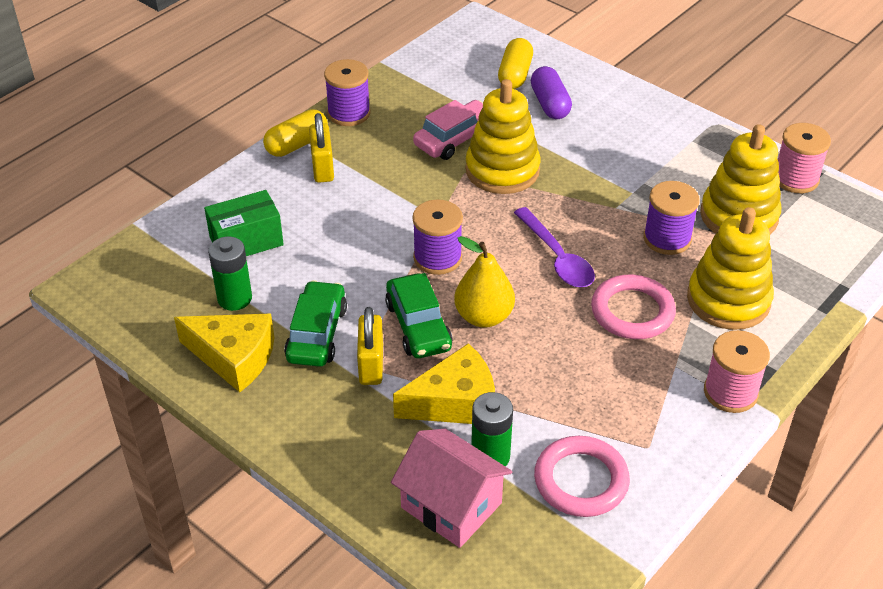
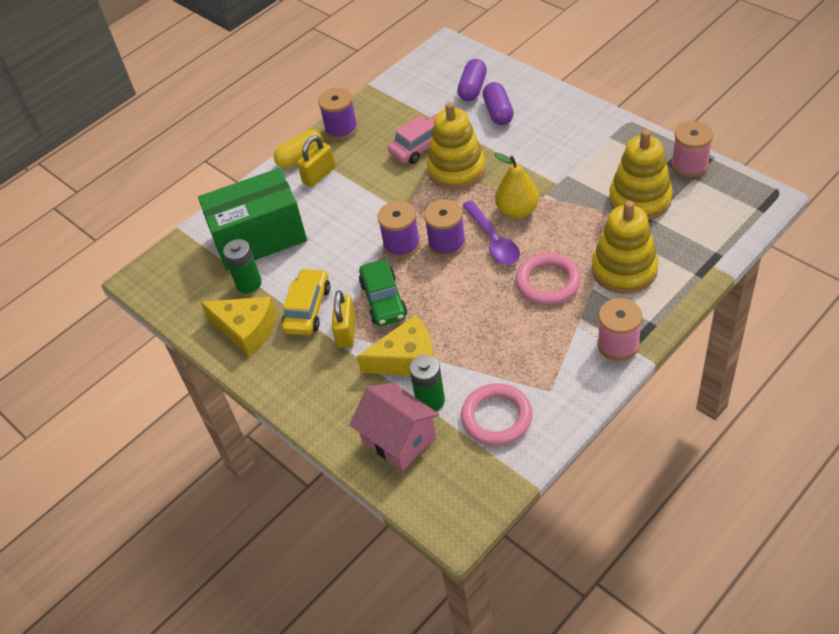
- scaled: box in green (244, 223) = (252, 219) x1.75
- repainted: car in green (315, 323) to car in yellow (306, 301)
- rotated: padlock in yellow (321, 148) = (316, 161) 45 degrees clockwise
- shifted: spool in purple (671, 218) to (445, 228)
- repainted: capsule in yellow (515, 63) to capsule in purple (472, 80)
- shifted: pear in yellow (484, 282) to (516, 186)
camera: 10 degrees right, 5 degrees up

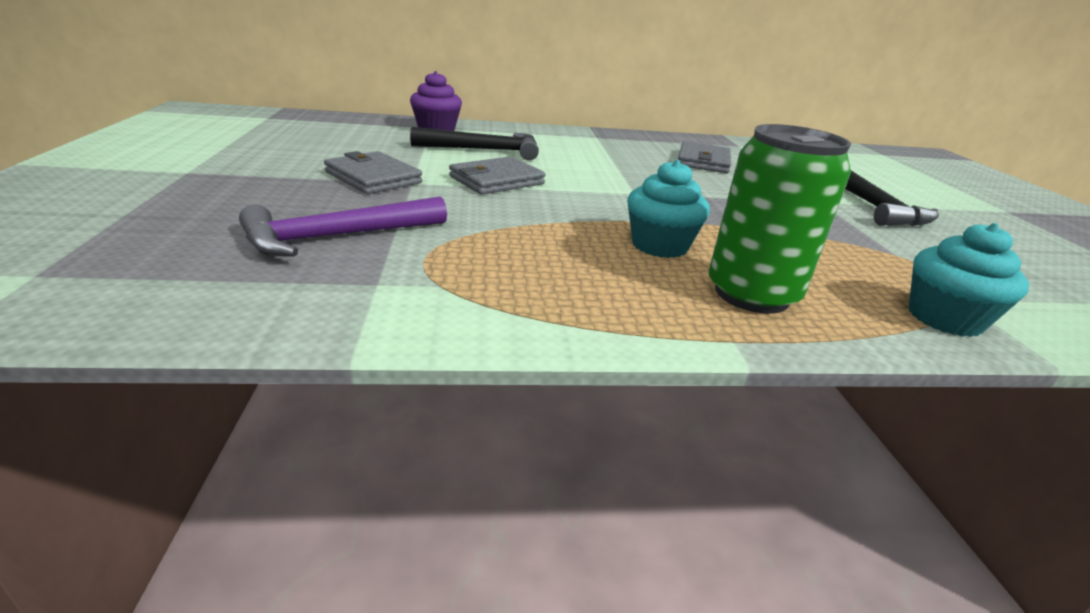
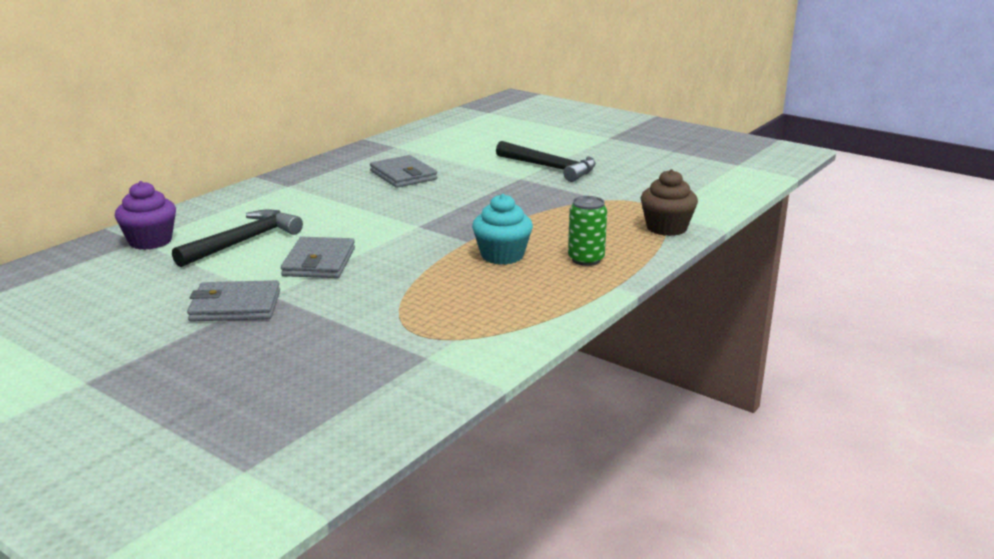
- scaled: can in green (779, 219) = (587, 231) x0.60
- repainted: cupcake in turquoise (969, 280) to cupcake in brown (669, 202)
- gone: hammer in purple (343, 226)
camera: 45 degrees left, 5 degrees down

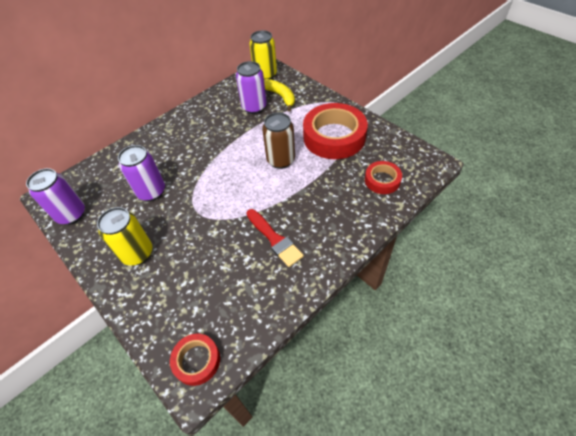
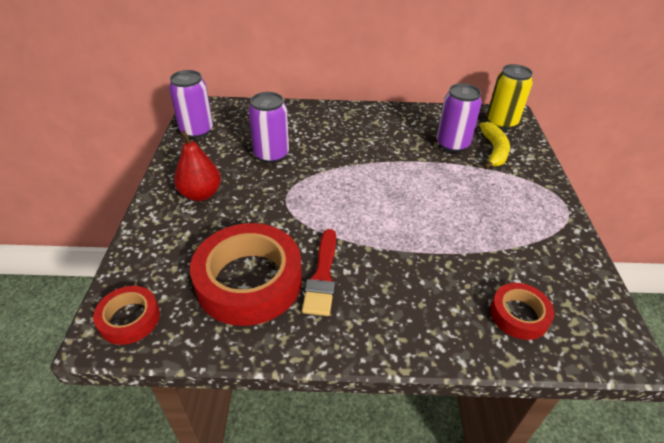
- swapped: can in yellow (124, 236) to pear in red (197, 166)
- shifted: tape in red (335, 131) to (246, 274)
- gone: can in brown (278, 140)
camera: 40 degrees right, 10 degrees down

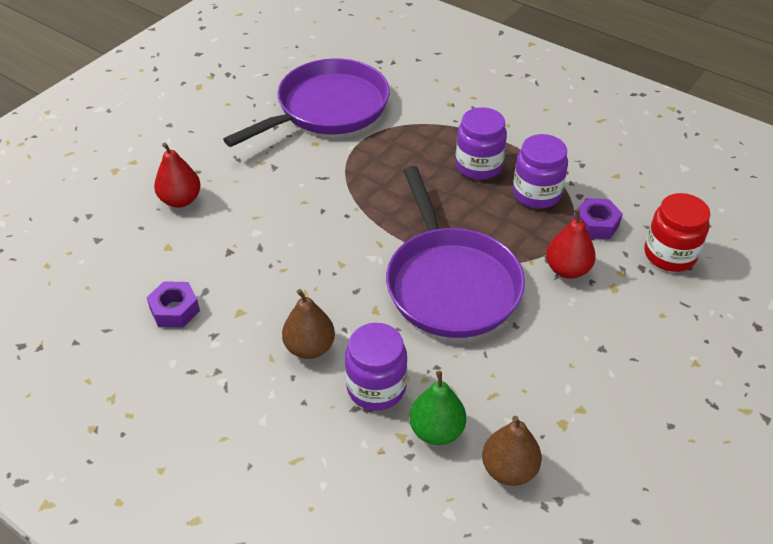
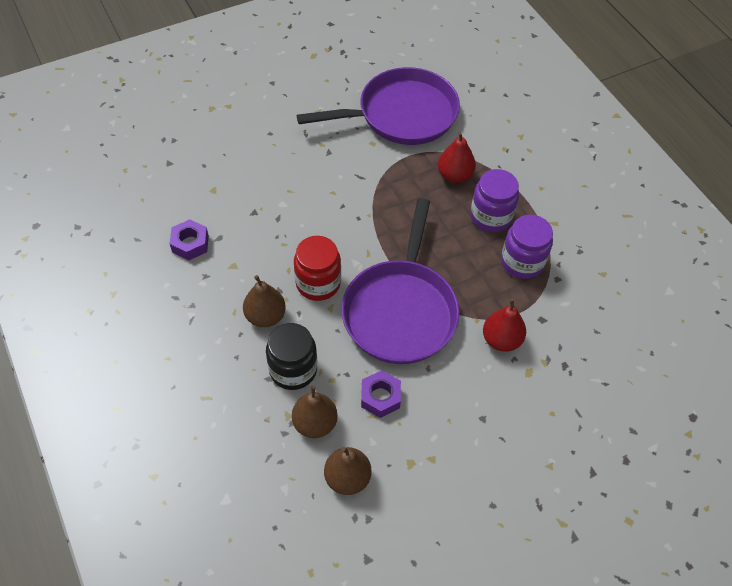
- repainted: jar in purple (376, 366) to jar in black (291, 356)
- repainted: pear in green (437, 408) to pear in brown (315, 412)
- shifted: jar in red (677, 232) to (317, 268)
- shifted: nut in purple (598, 218) to (381, 394)
- shifted: pear in red (177, 175) to (457, 157)
camera: 25 degrees right, 10 degrees up

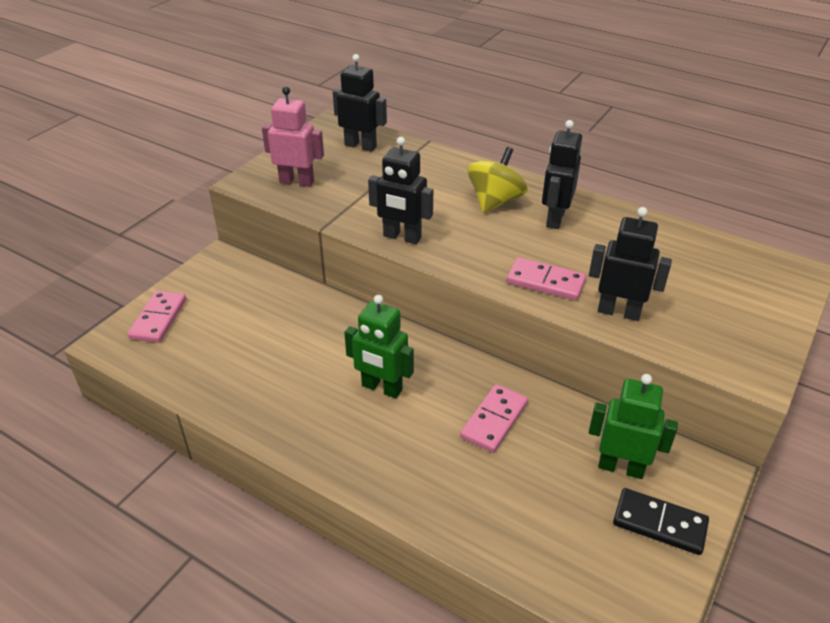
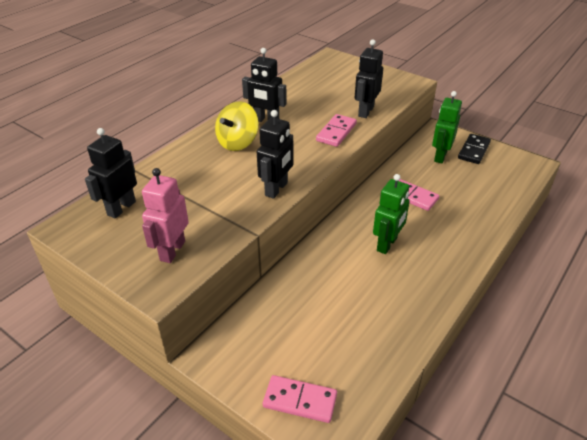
- rotated: spinning top in yellow (497, 180) = (237, 126) 90 degrees counterclockwise
camera: 85 degrees left, 0 degrees up

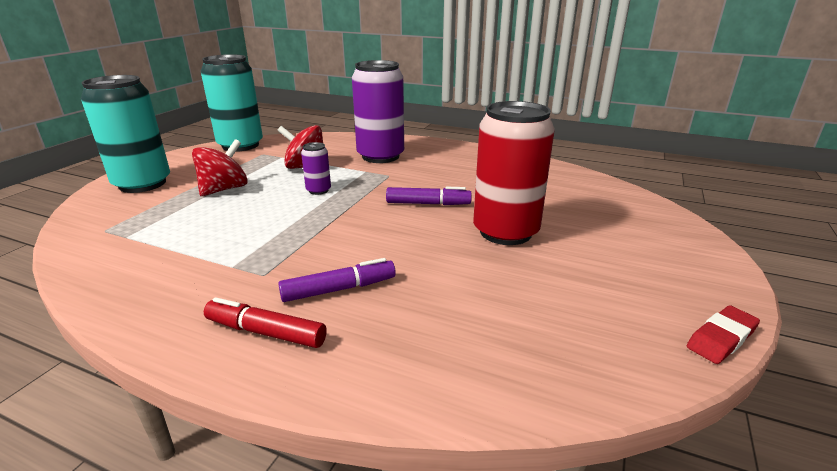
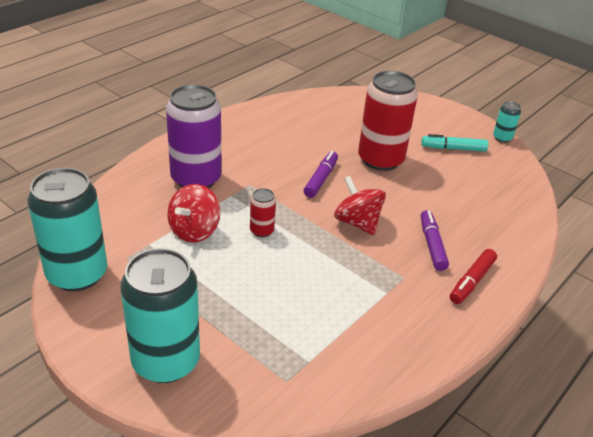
- repainted: can in purple (316, 168) to can in red (263, 212)
- shifted: spinning top in red (219, 167) to (360, 205)
- new: marker in turquoise (454, 143)
- swapped: eraser in red (723, 334) to can in turquoise (507, 121)
camera: 75 degrees left, 10 degrees up

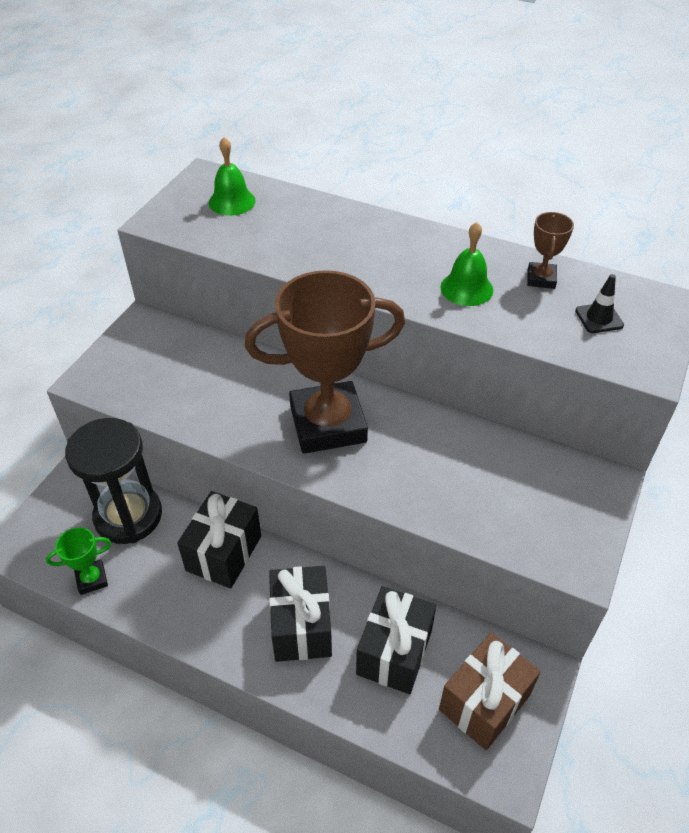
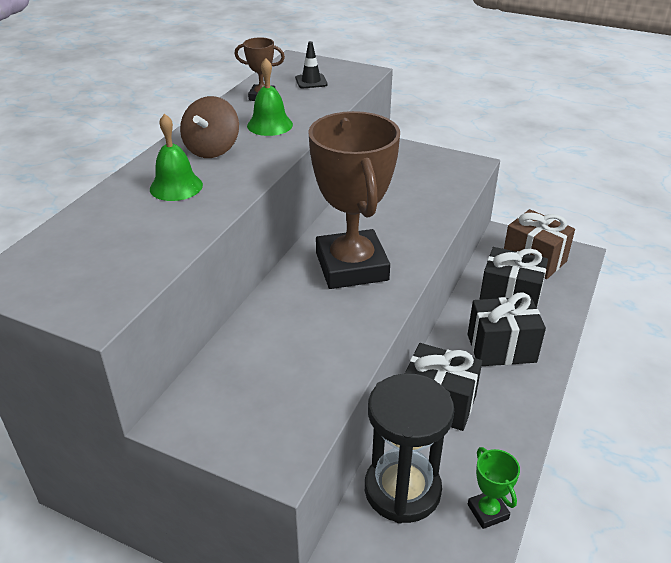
- shifted: bell in green (232, 176) to (176, 157)
- new: spinning top in brown (209, 127)
camera: 90 degrees left, 10 degrees down

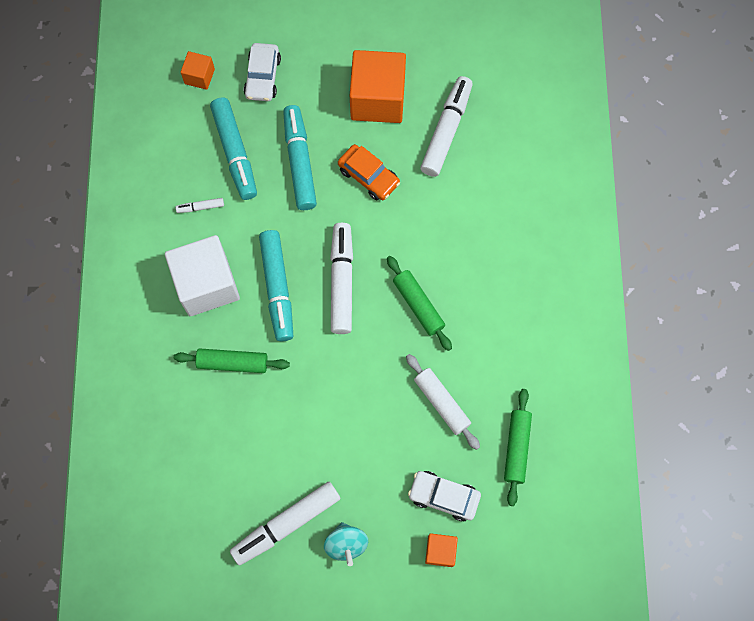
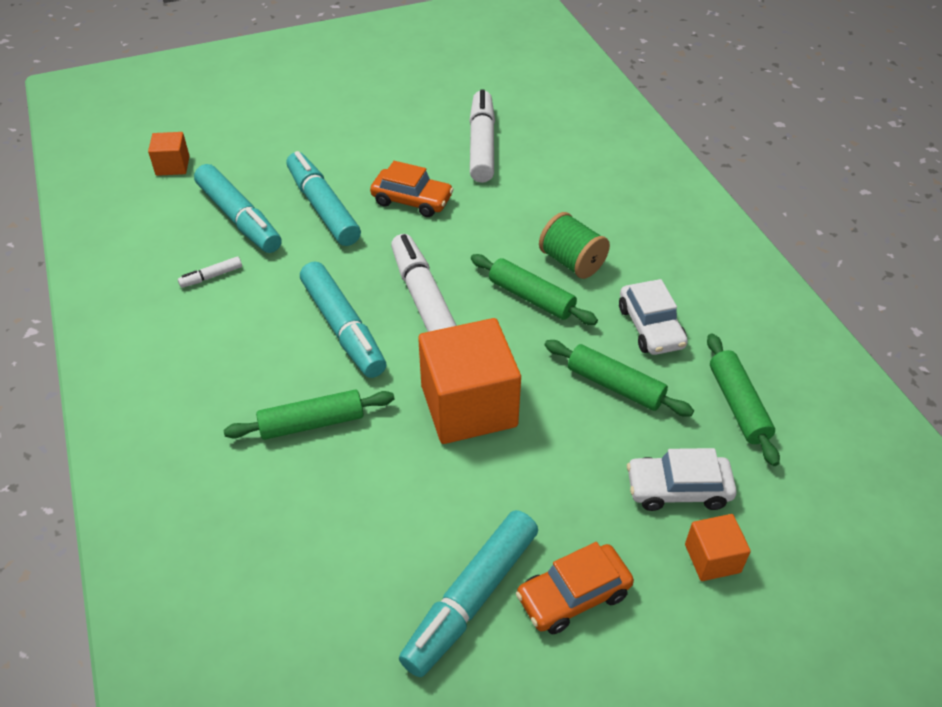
- repainted: marker in white (285, 523) to marker in turquoise (468, 593)
- shifted: cube in orange (378, 86) to (469, 381)
- swapped: spinning top in turquoise (346, 544) to car in orange (575, 588)
- new: spool in green (574, 245)
- repainted: rolling pin in white (443, 402) to rolling pin in green (619, 378)
- shifted: car in white (262, 72) to (653, 317)
- gone: cube in white (202, 275)
camera: 20 degrees left, 25 degrees down

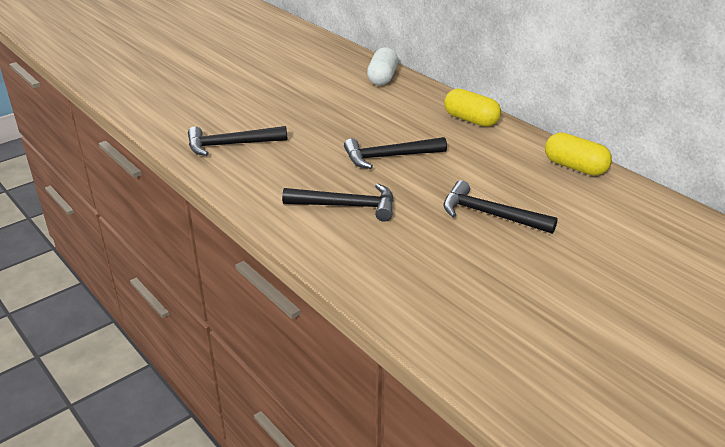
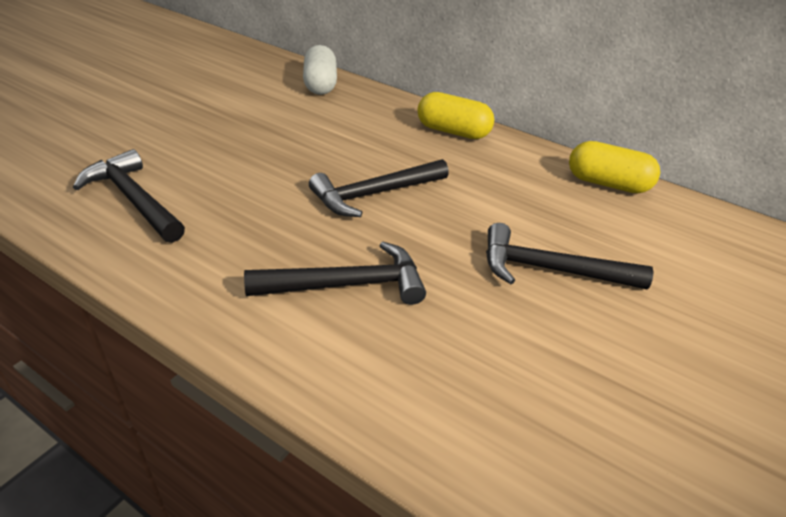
- rotated: hammer in black (237, 141) = (129, 196) 75 degrees clockwise
camera: 20 degrees left, 5 degrees up

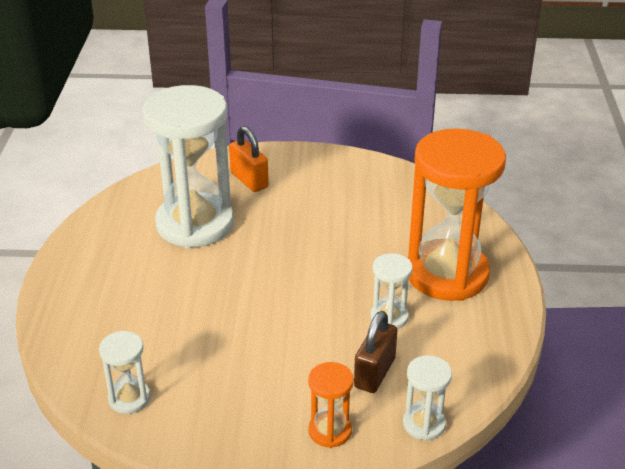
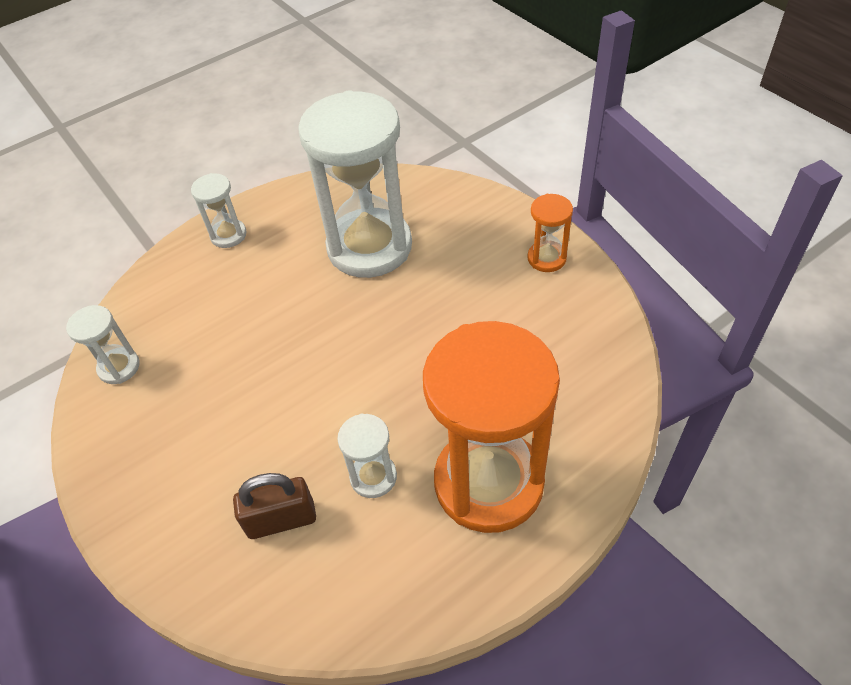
- shifted: hourglass in white (427, 398) to (219, 210)
- shifted: hourglass in orange (331, 405) to (550, 233)
- gone: padlock in orange (249, 159)
camera: 55 degrees right, 15 degrees up

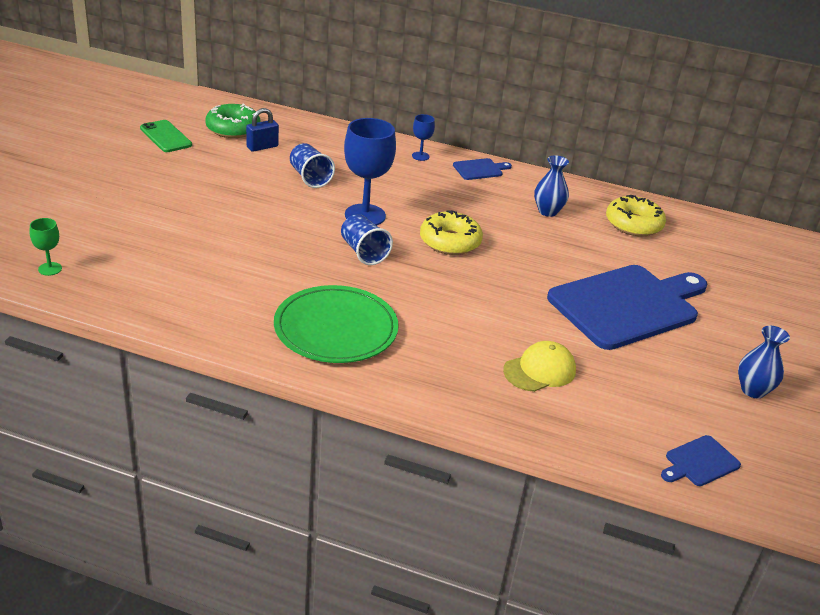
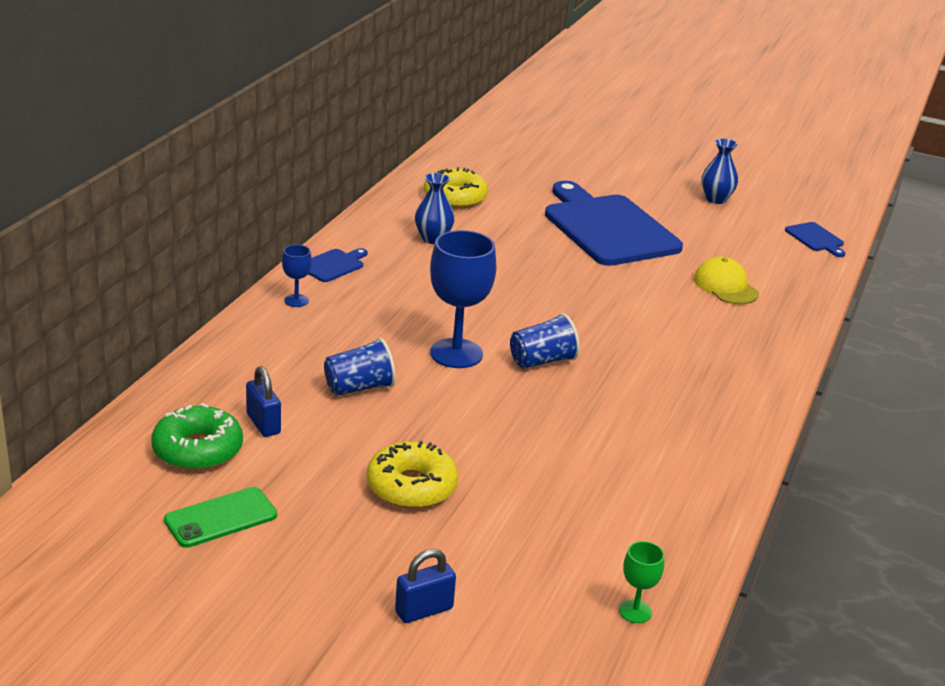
- rotated: cutting board in blue (482, 169) = (338, 265) 60 degrees clockwise
- shifted: donut in yellow (451, 232) to (412, 475)
- new: padlock in blue (425, 586)
- gone: plate in green (336, 324)
camera: 85 degrees left, 5 degrees down

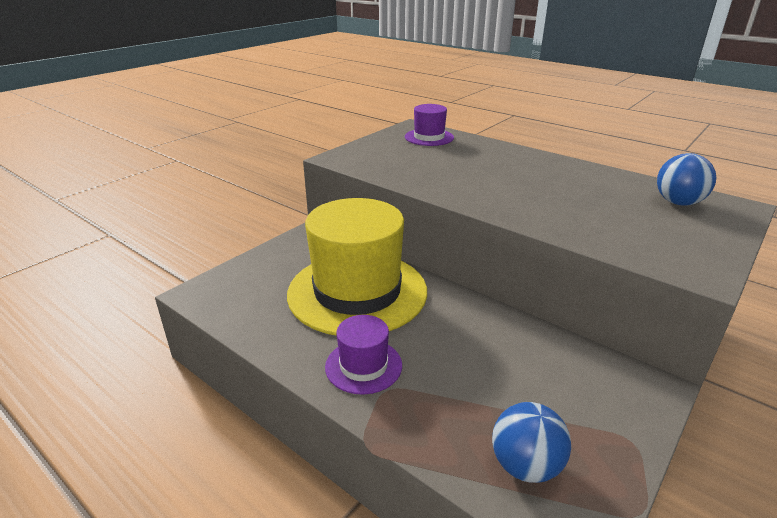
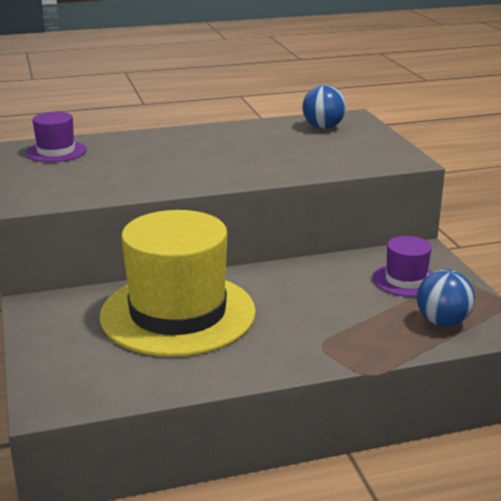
- shifted: hat in purple (363, 355) to (403, 266)
camera: 55 degrees left, 5 degrees down

